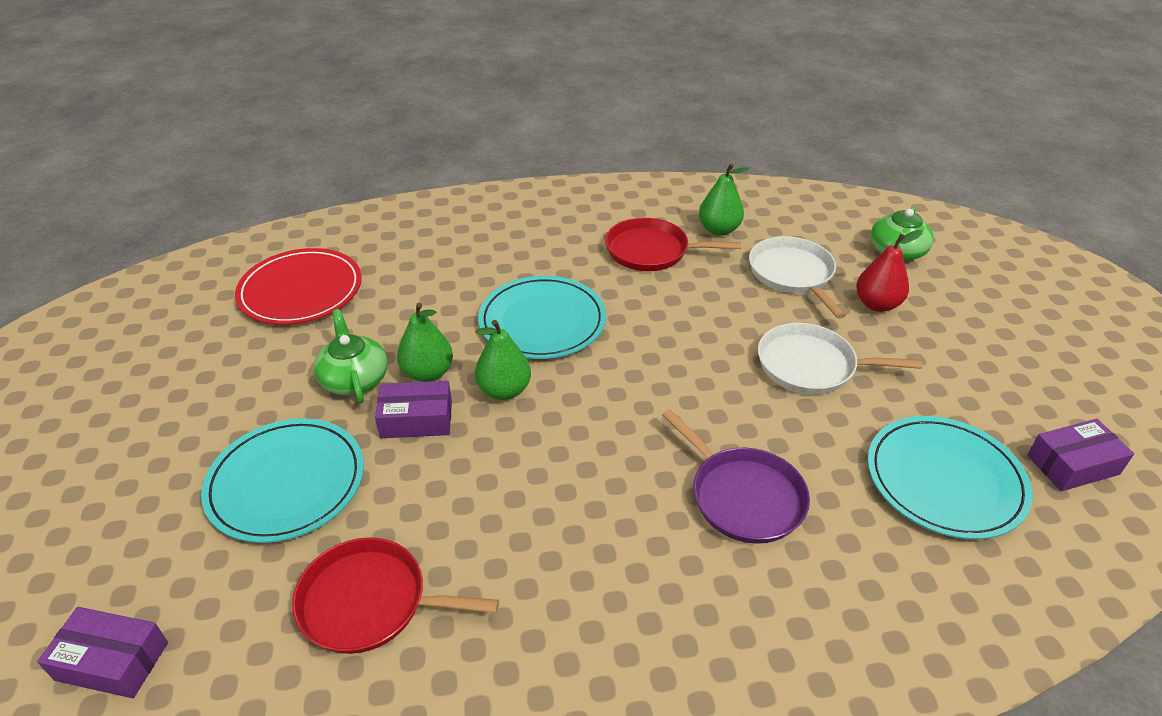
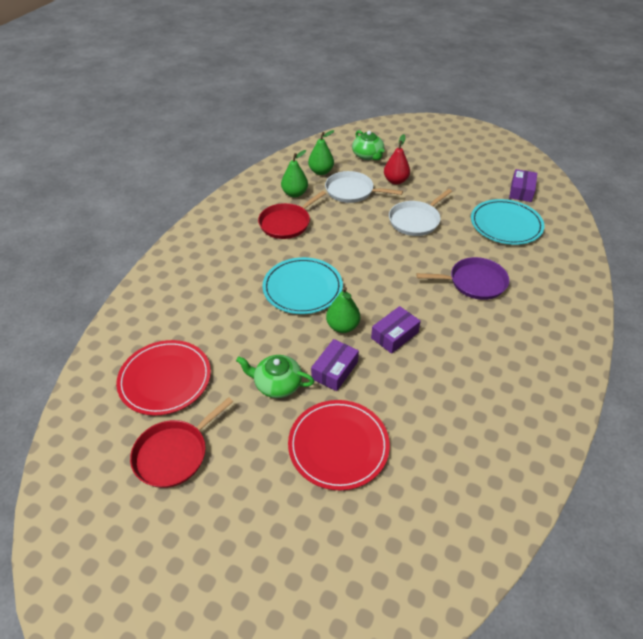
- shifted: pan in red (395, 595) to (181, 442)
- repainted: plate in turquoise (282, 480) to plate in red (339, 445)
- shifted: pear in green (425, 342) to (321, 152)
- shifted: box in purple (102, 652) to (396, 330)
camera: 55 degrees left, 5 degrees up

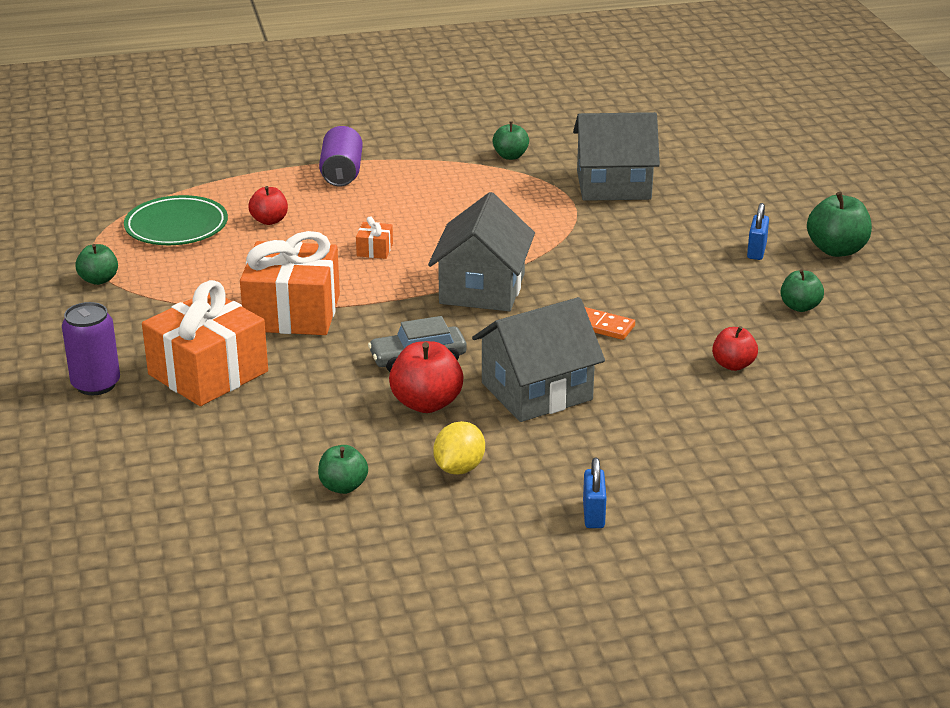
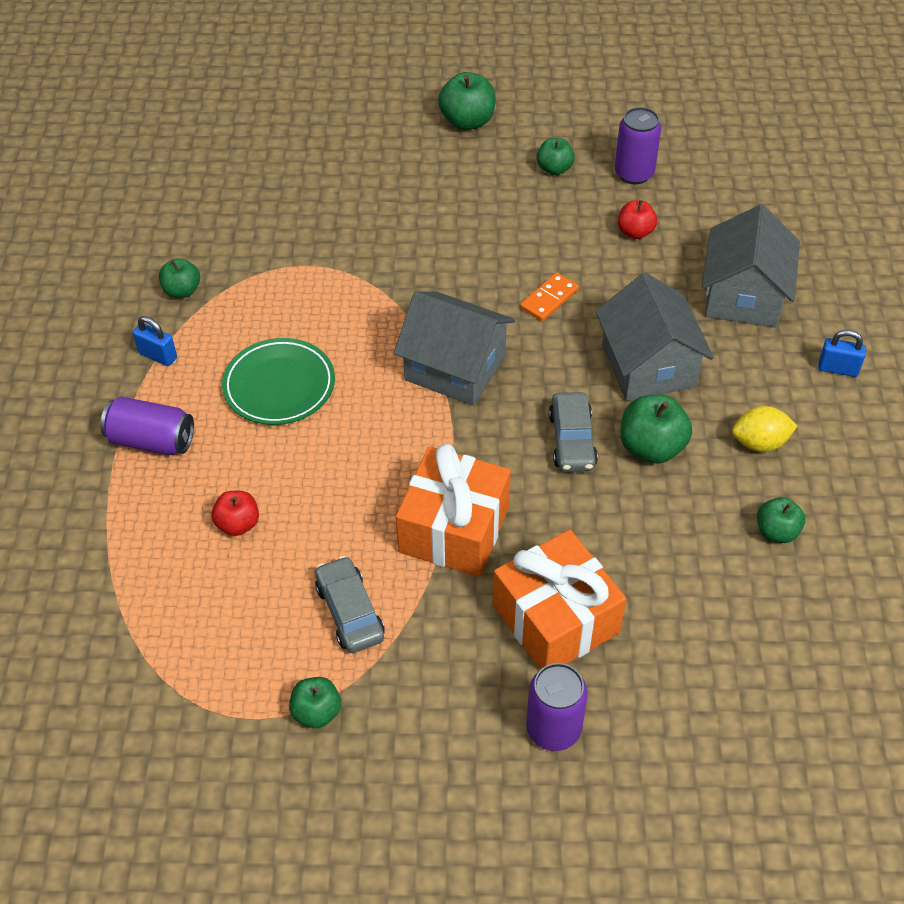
- shifted: padlock in blue (758, 231) to (155, 341)
- shifted: plate in green (176, 220) to (278, 381)
- new: car in grey (350, 604)
- new: can in purple (638, 145)
- repainted: apple in red (426, 377) to apple in green (656, 429)
- shifted: house in grey (616, 156) to (751, 266)
- rotated: lemon in yellow (459, 448) = (764, 429) 45 degrees counterclockwise
- gone: gift in orange (374, 237)
camera: 75 degrees left, 20 degrees up

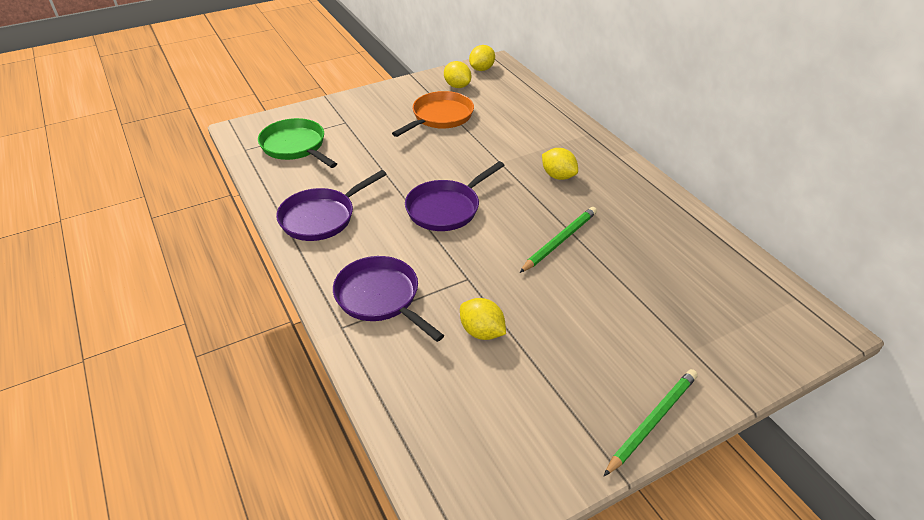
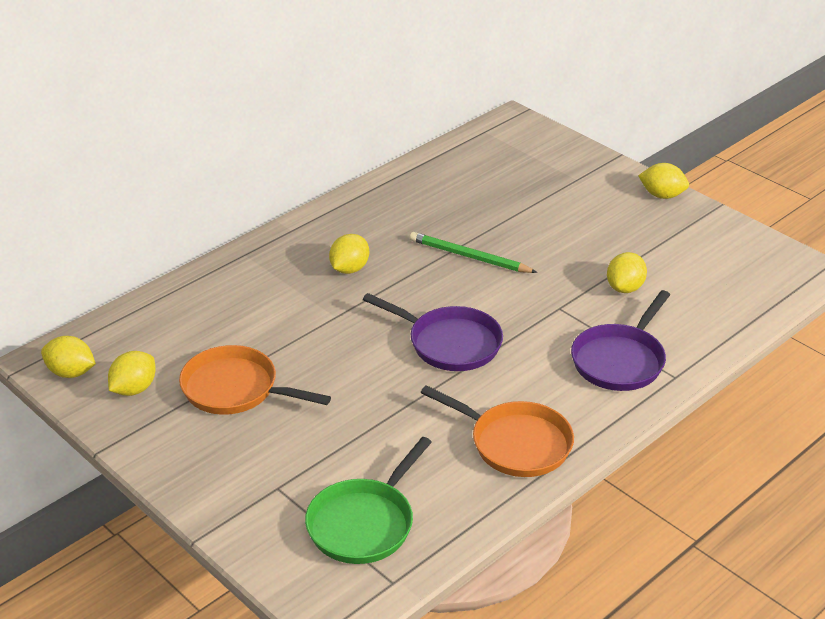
- repainted: pan in purple (331, 205) to pan in orange (497, 431)
- swapped: pencil in green (651, 422) to lemon in yellow (663, 181)
camera: 105 degrees left, 5 degrees down

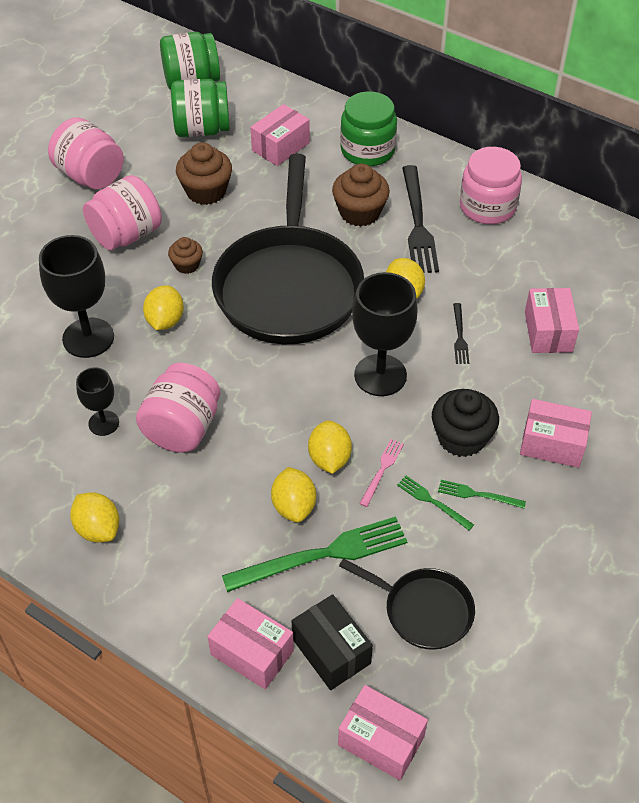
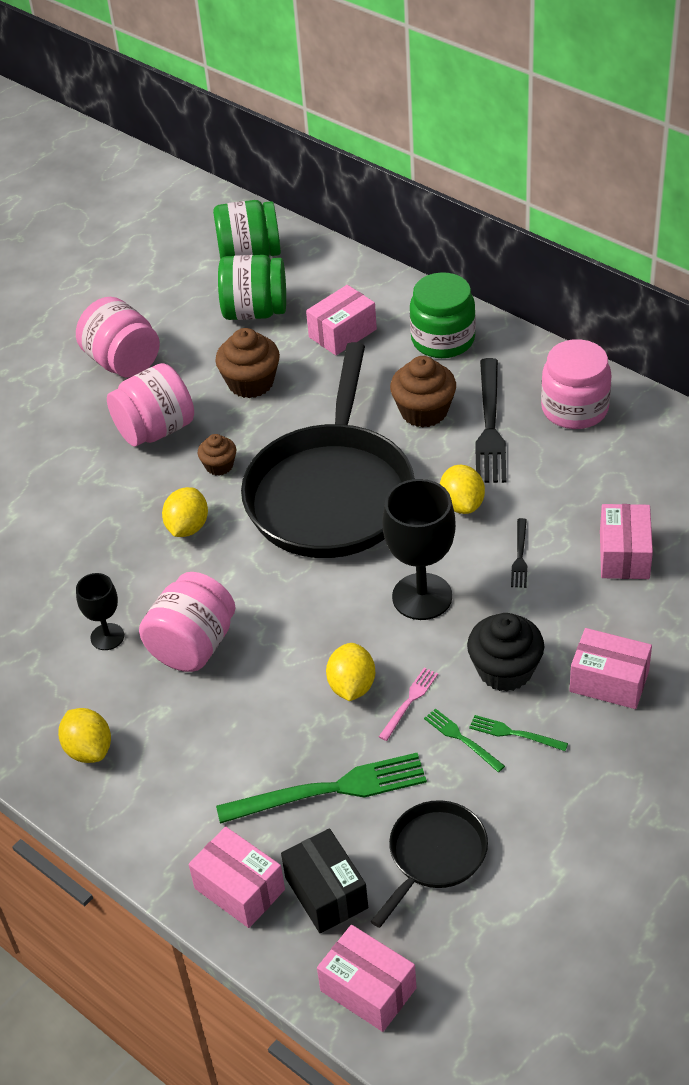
- rotated: pan in black (407, 604) = (429, 864) 90 degrees counterclockwise
- gone: goblet in black (76, 296)
- gone: lemon in yellow (293, 494)
camera: 10 degrees right, 5 degrees down

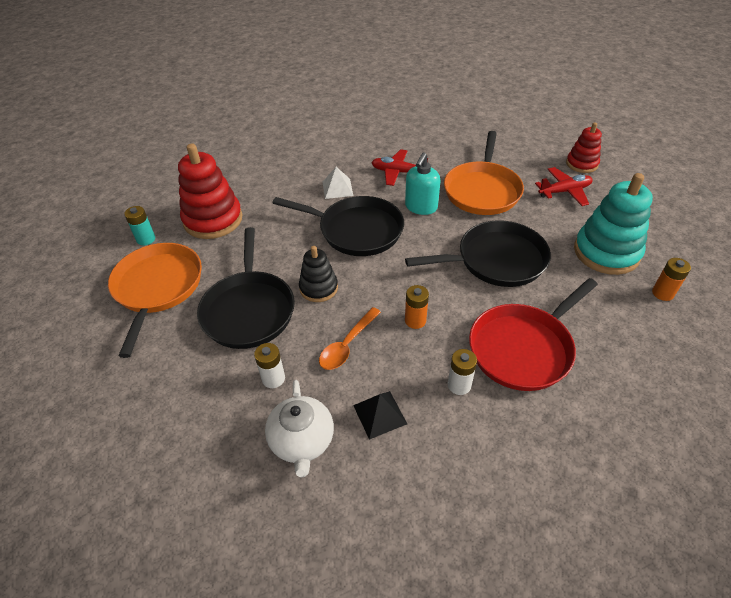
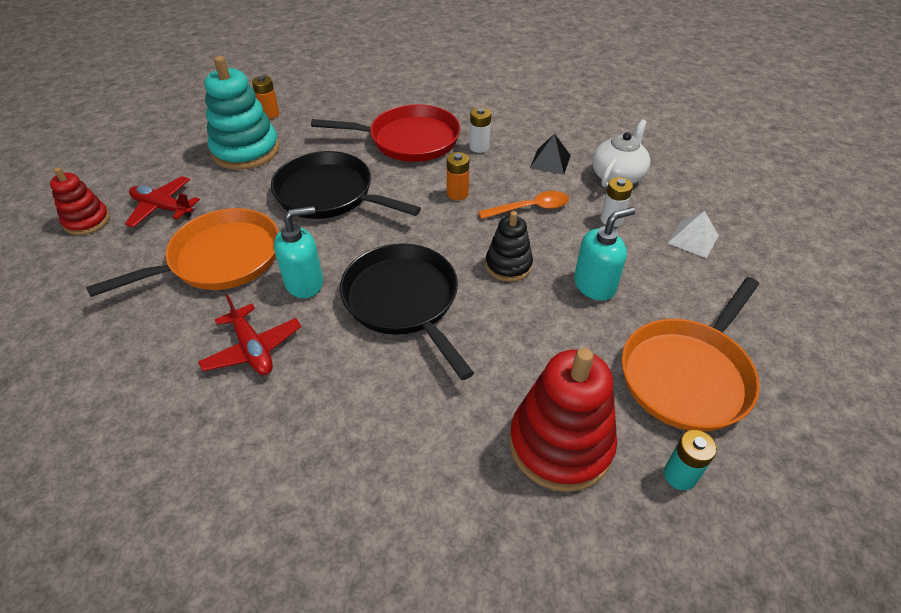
- swapped: pan in black (246, 288) to soap dispenser in turquoise (605, 254)
- shifted: pyramid in white (338, 183) to (693, 234)
camera: 140 degrees left, 0 degrees up

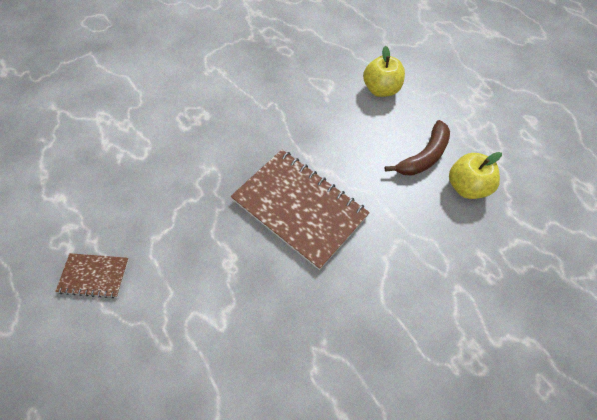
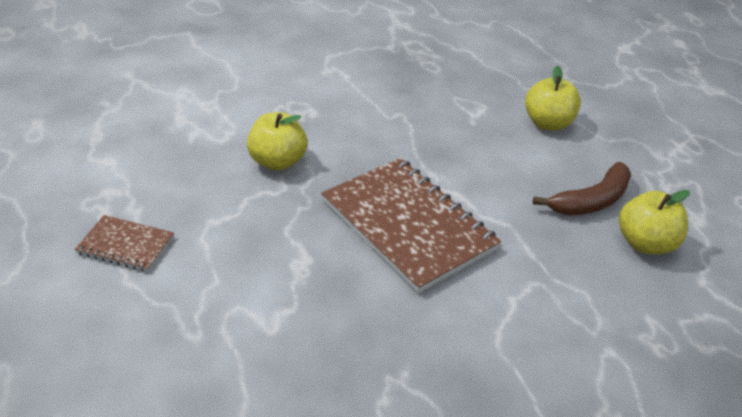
- new: apple in yellow (277, 141)
camera: 10 degrees right, 20 degrees down

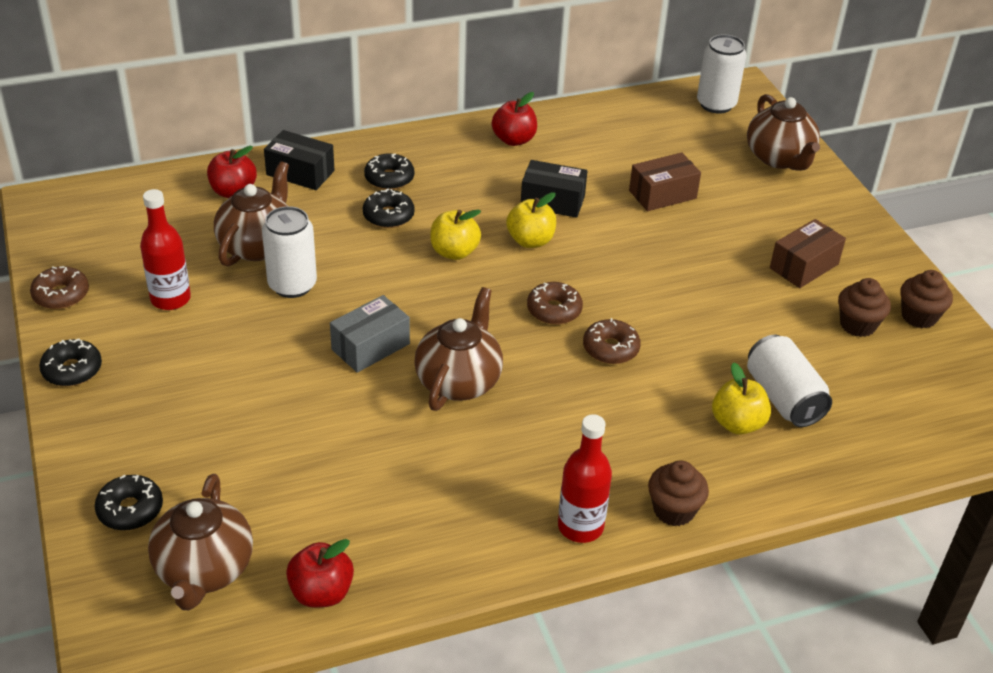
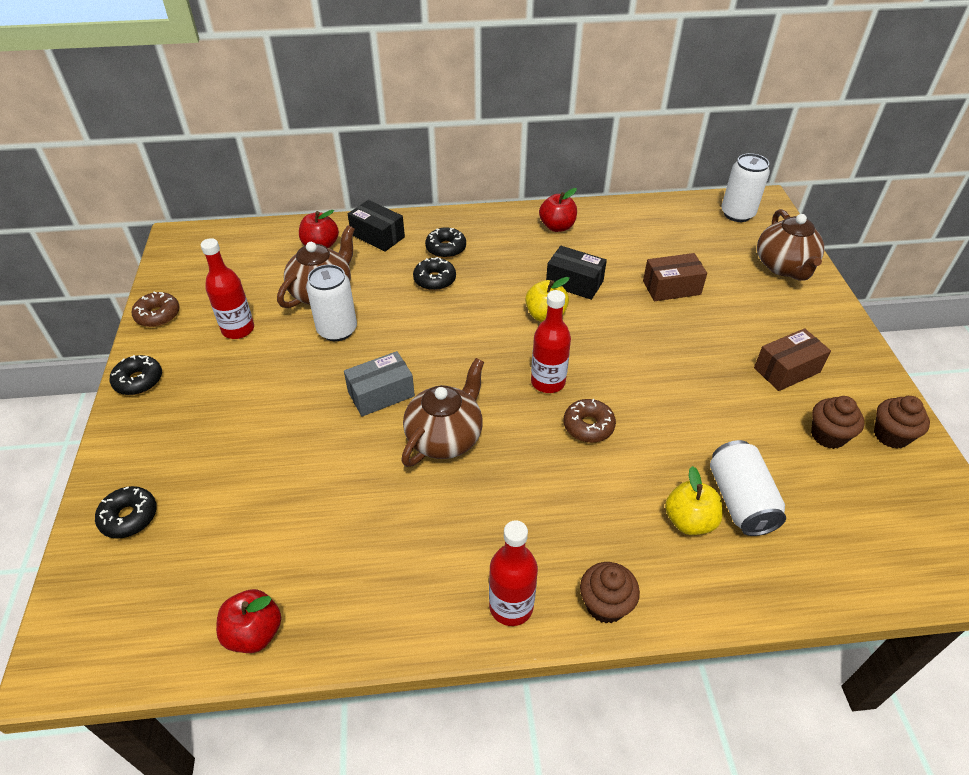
- swapped: donut in brown (555, 303) to bottle in red (551, 341)
- gone: teapot in brown (200, 542)
- gone: apple in yellow (455, 235)
camera: 15 degrees right, 5 degrees up

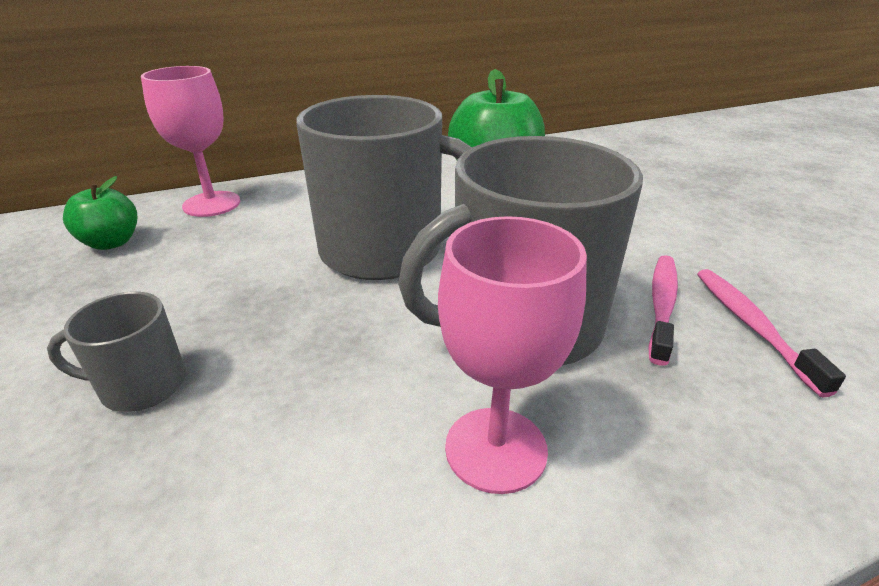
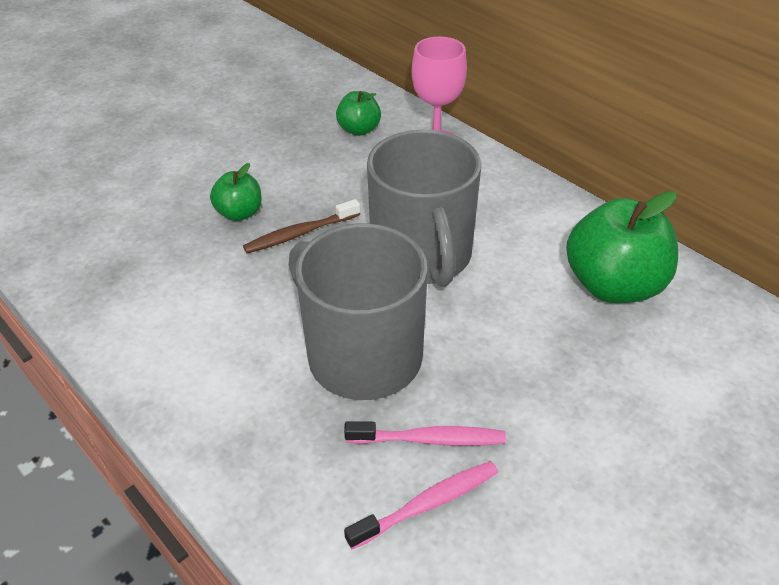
- swapped: mug in grey (116, 352) to apple in green (236, 192)
- new: toothbrush in brown (301, 226)
- gone: goblet in pink (512, 355)
camera: 70 degrees right, 10 degrees up

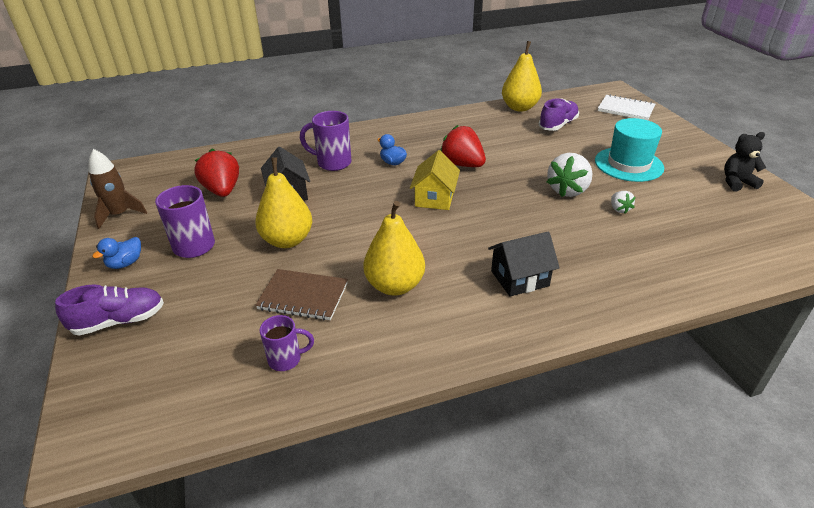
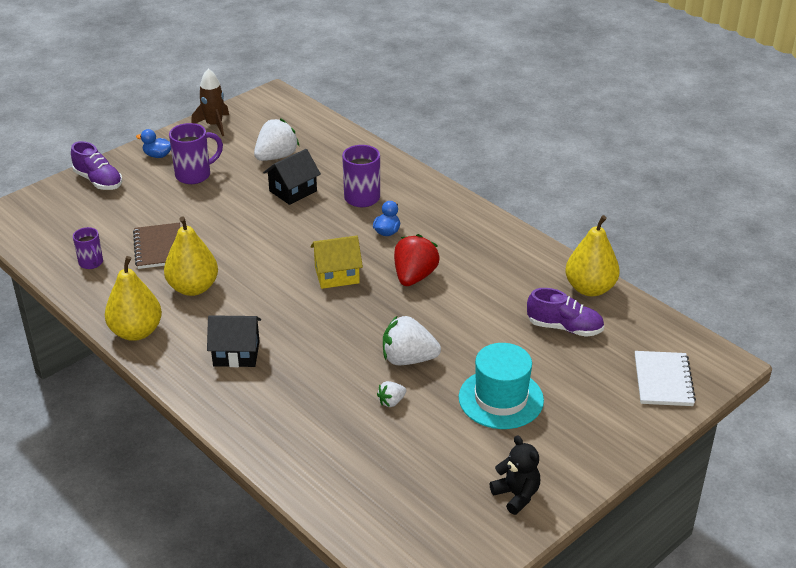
- shifted: pear in yellow (283, 202) to (133, 298)
- rotated: house in black (524, 264) = (234, 341) 45 degrees counterclockwise
- repainted: strawberry in red (216, 172) to strawberry in white (276, 139)
camera: 65 degrees right, 0 degrees up

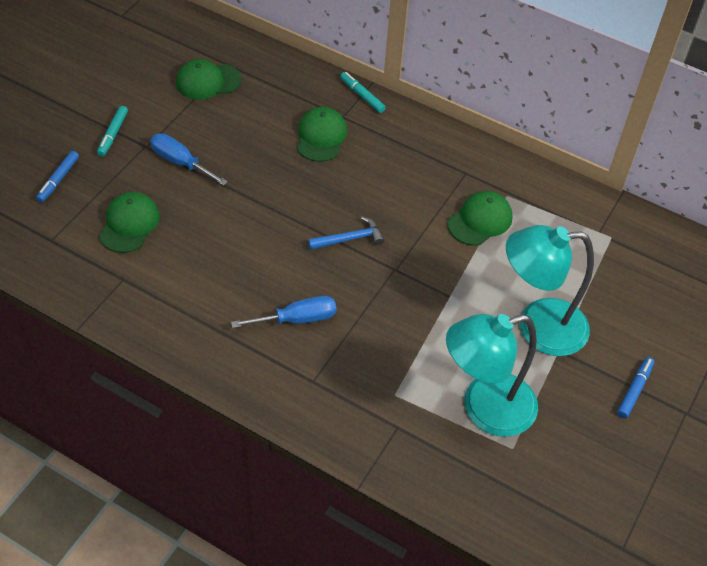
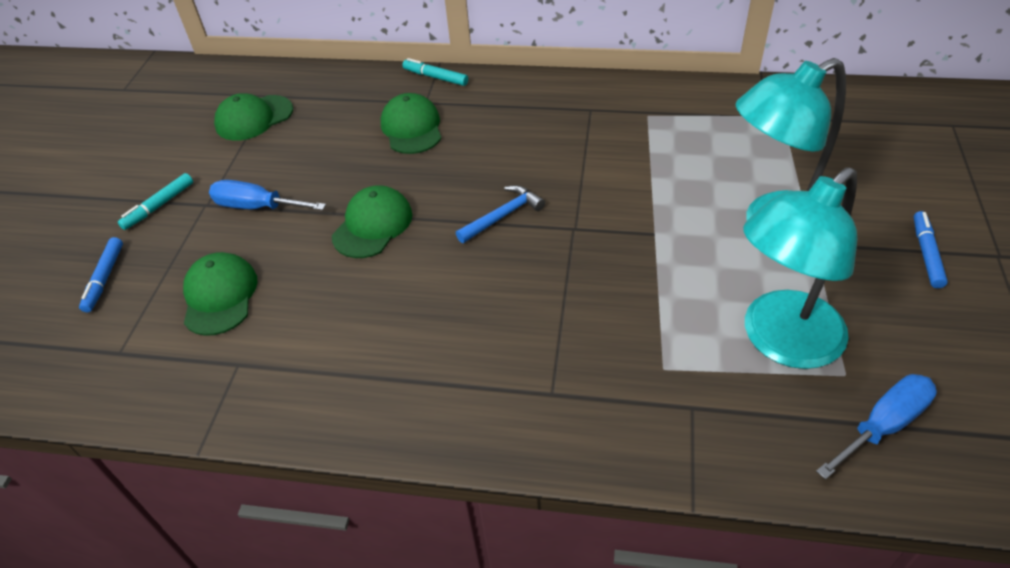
- rotated: marker in turquoise (112, 131) = (155, 201) 45 degrees clockwise
- shifted: cap in green (480, 218) to (372, 221)
- shifted: screwdriver in blue (283, 312) to (876, 427)
camera: 15 degrees left, 5 degrees down

